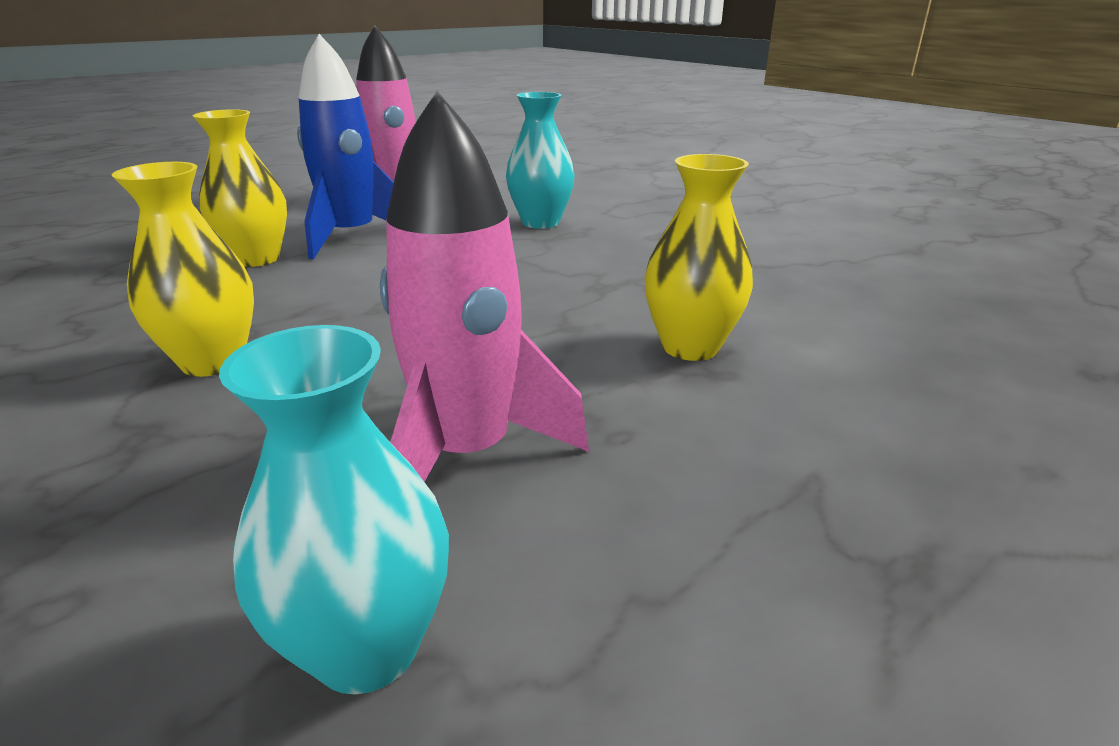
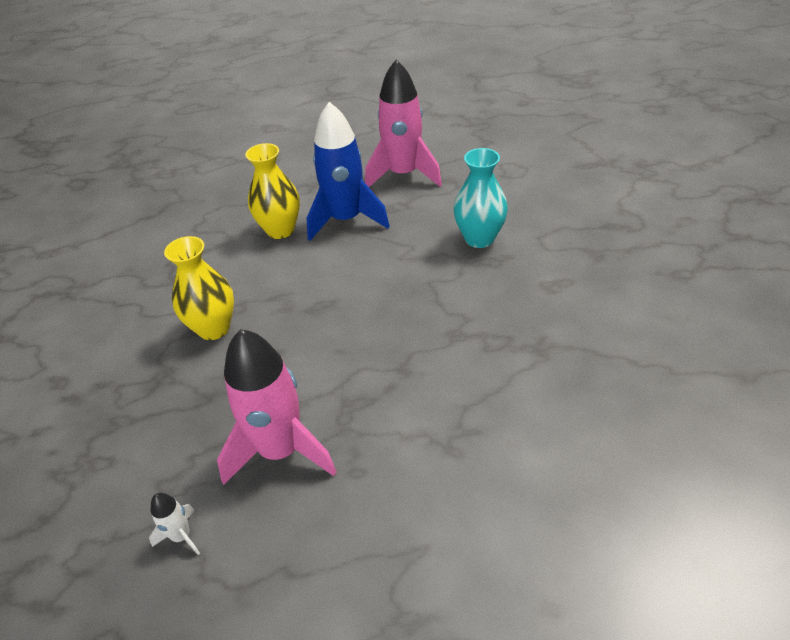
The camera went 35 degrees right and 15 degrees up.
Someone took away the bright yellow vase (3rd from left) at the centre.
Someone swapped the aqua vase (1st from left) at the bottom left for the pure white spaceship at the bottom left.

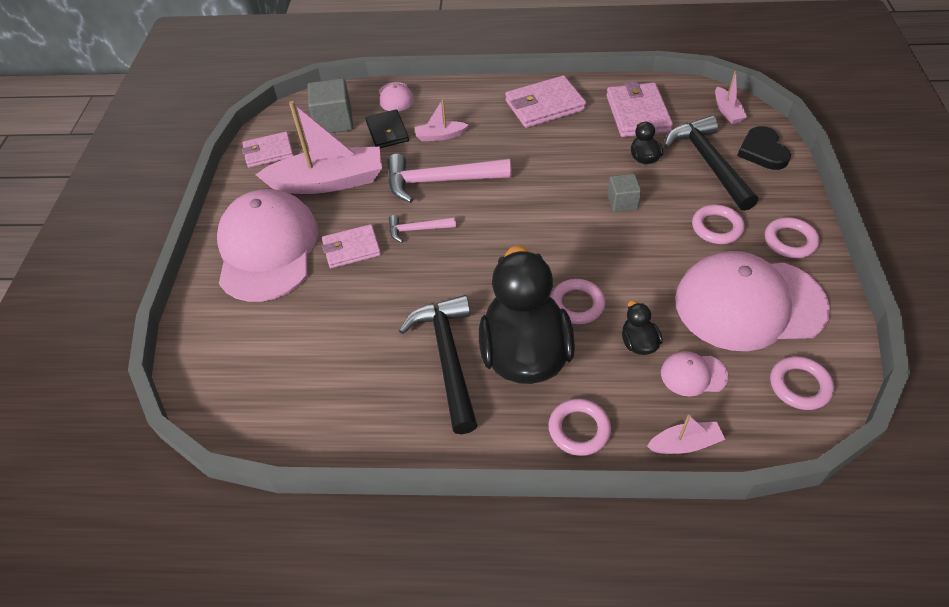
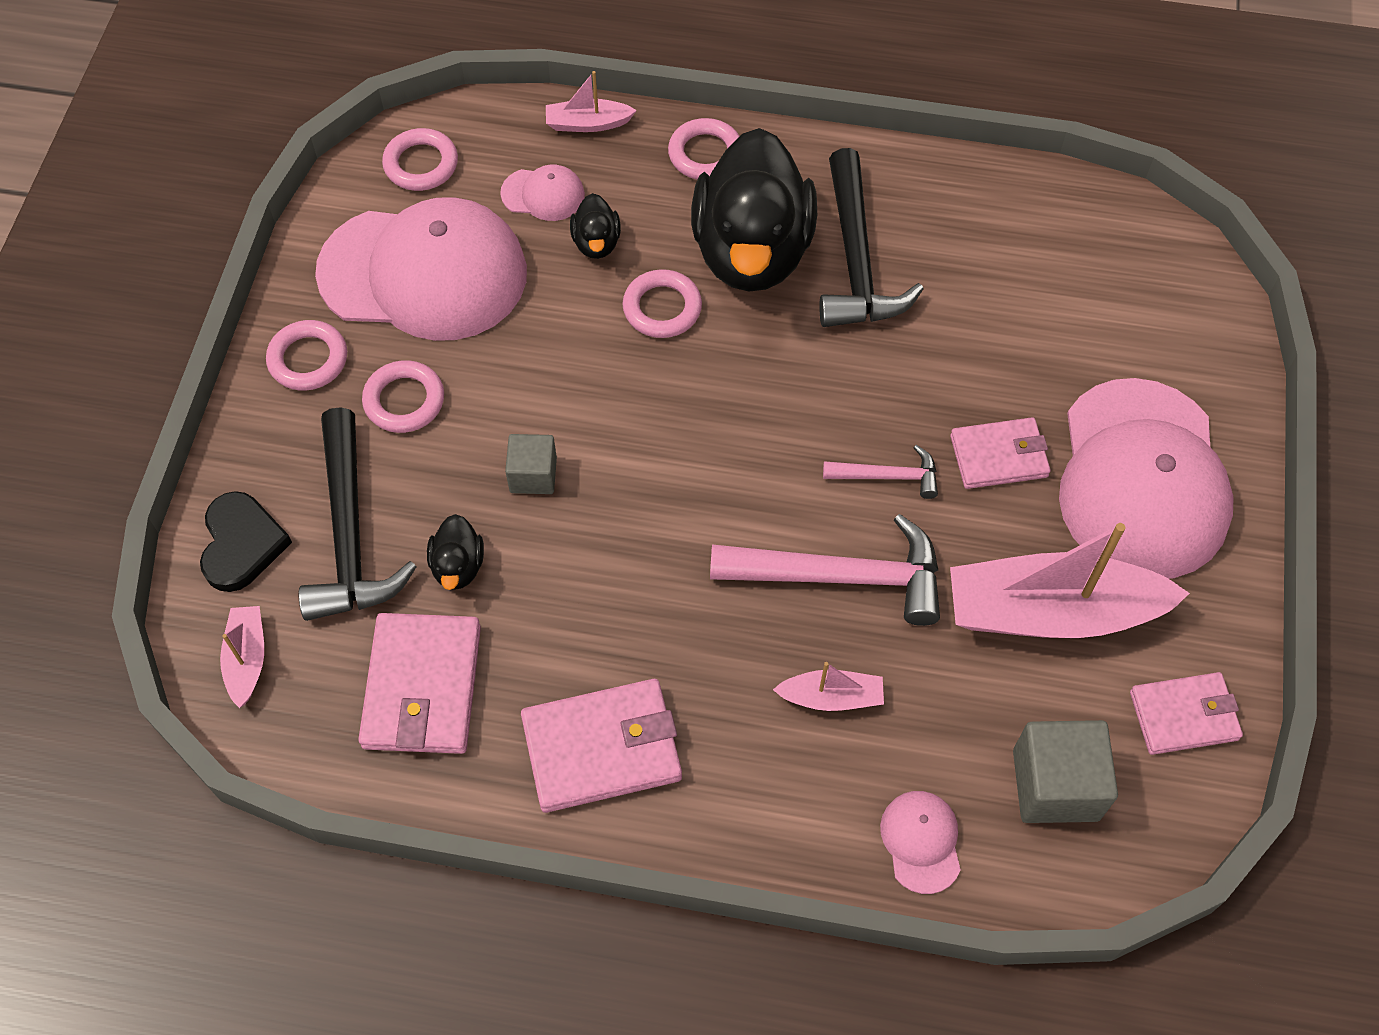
The camera went 175 degrees left and 10 degrees up.
Someone took away the black card wallet at the top centre.

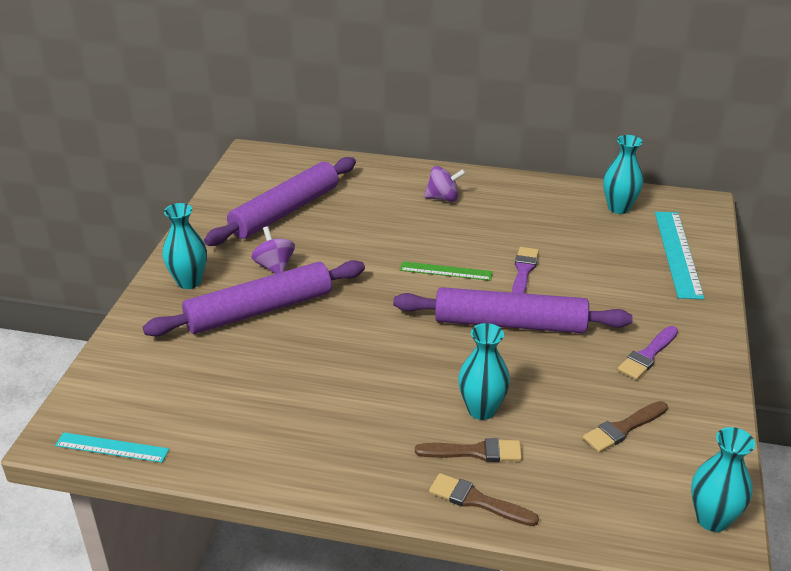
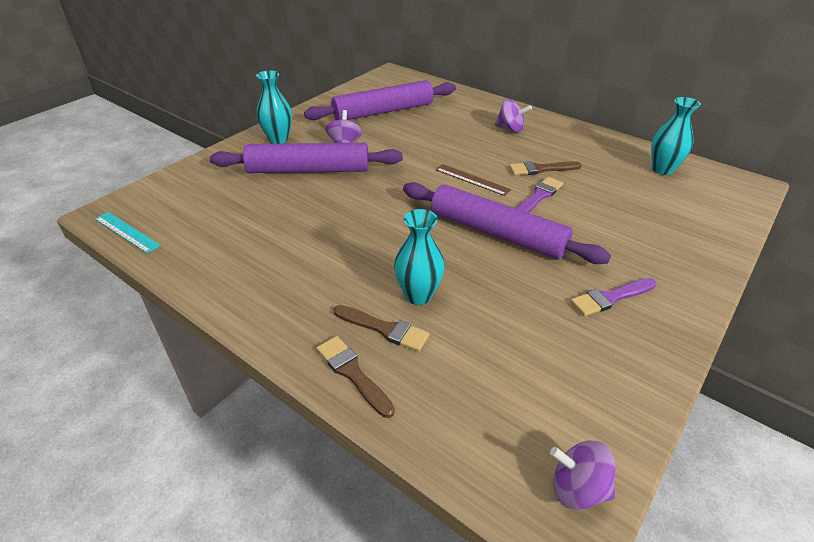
The camera went 25 degrees right and 5 degrees up.
Someone took away the aqua measuring stick (2nd from left) at the middle right.
Someone repainted the emerald measuring stick at the centre, which became the russet measuring stick at the top centre.
Someone carried the russet brush (3rd from left) from the bottom right to the top right.
Someone swapped the aqua vase (4th from left) at the bottom right for the royal purple spinning top (3rd from left) at the bottom right.

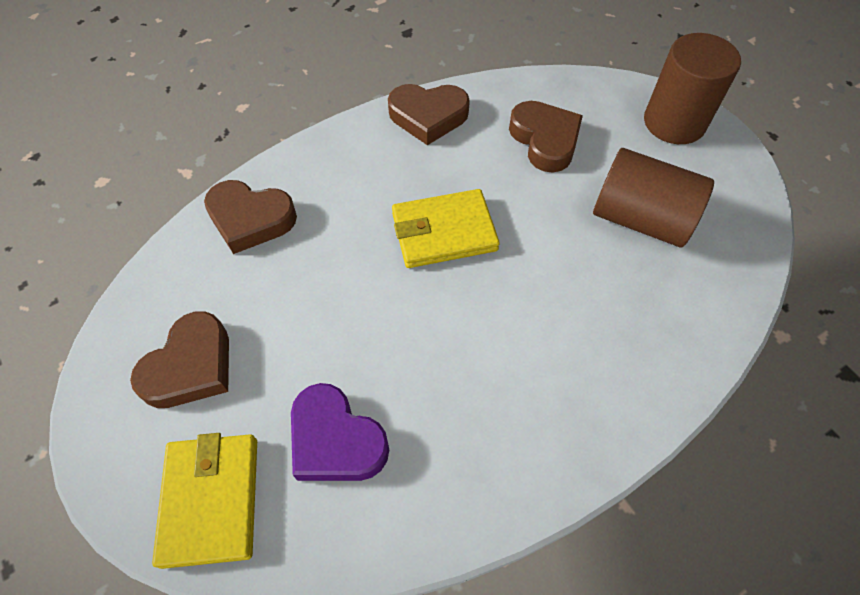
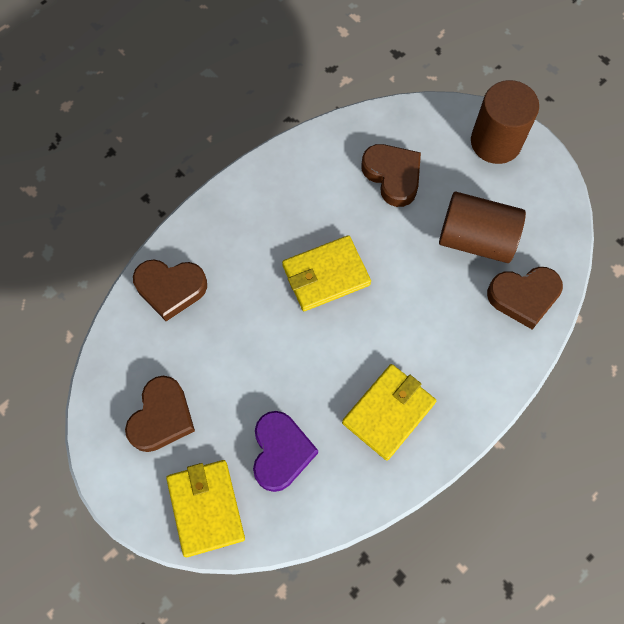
The camera went 10 degrees left and 10 degrees up.
Someone carried the russet heart (3rd from left in the first image) from the top centre to the middle right.
Someone rotated the royal purple heart at the bottom centre by 120 degrees counterclockwise.
Someone put down the bright yellow card wallet (3rd from left) at the centre.

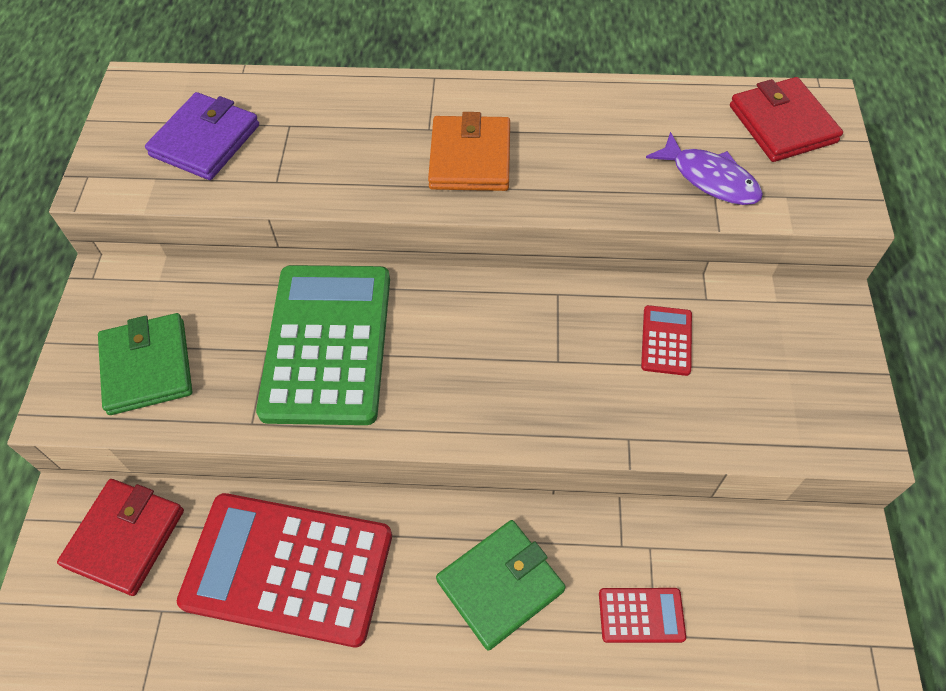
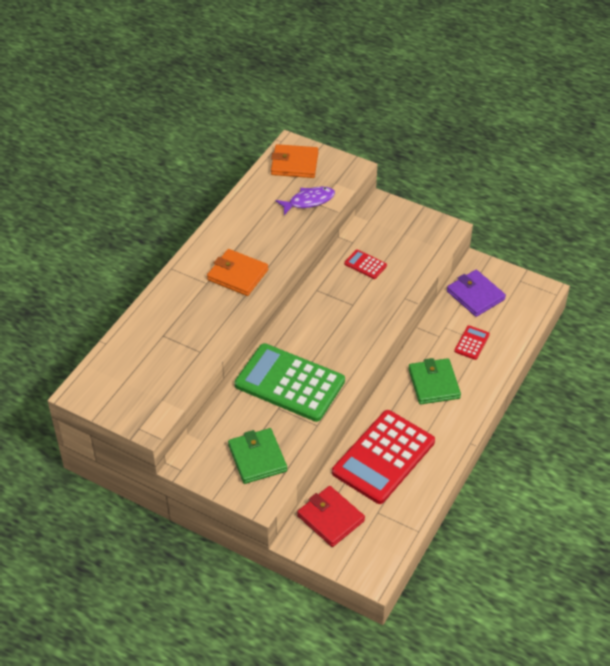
The camera went 65 degrees left and 10 degrees down.
Someone repainted the scarlet card wallet (2nd from left) at the top right, which became the bright orange card wallet (2nd from left) at the top centre.
Someone carried the royal purple card wallet from the top left to the middle right.
Someone rotated the emerald card wallet (1st from left) at the middle left by 60 degrees clockwise.

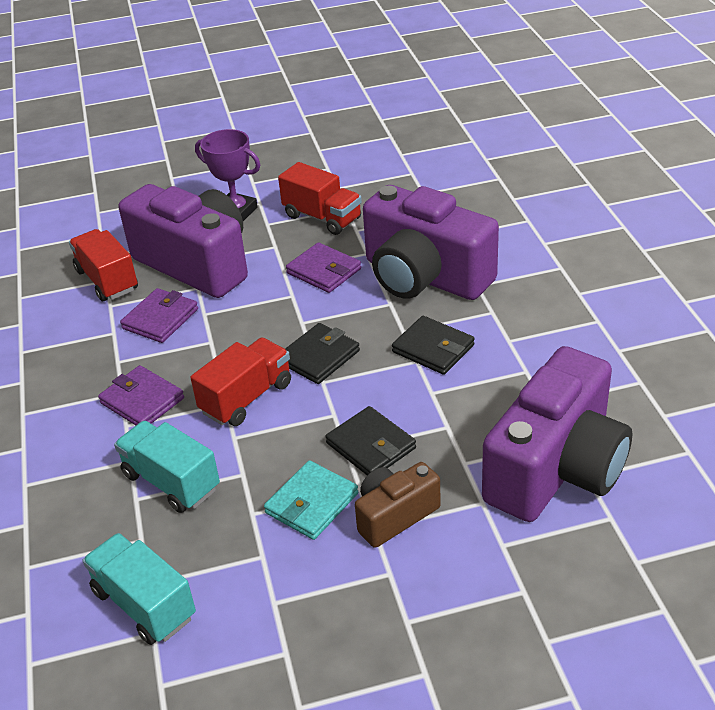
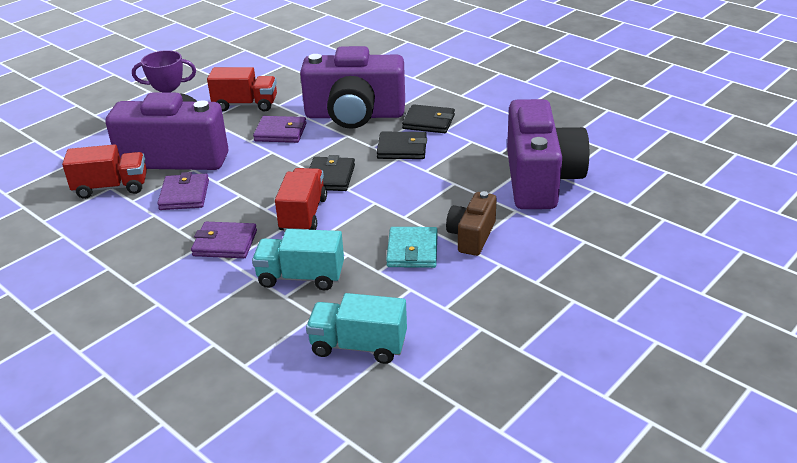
The camera went 35 degrees left and 5 degrees down.
Someone rotated the scarlet lorry (1st from left) at the middle left by 150 degrees clockwise.
Someone carried the black card wallet (2nd from left in the first image) from the centre to the top centre.

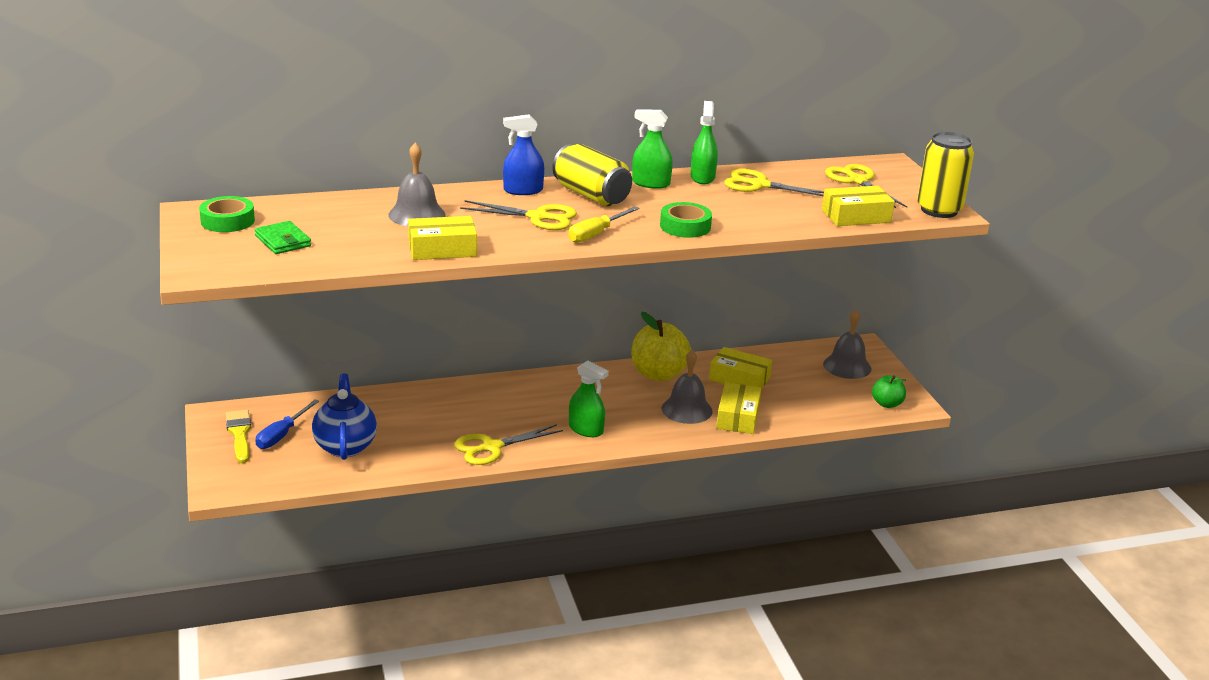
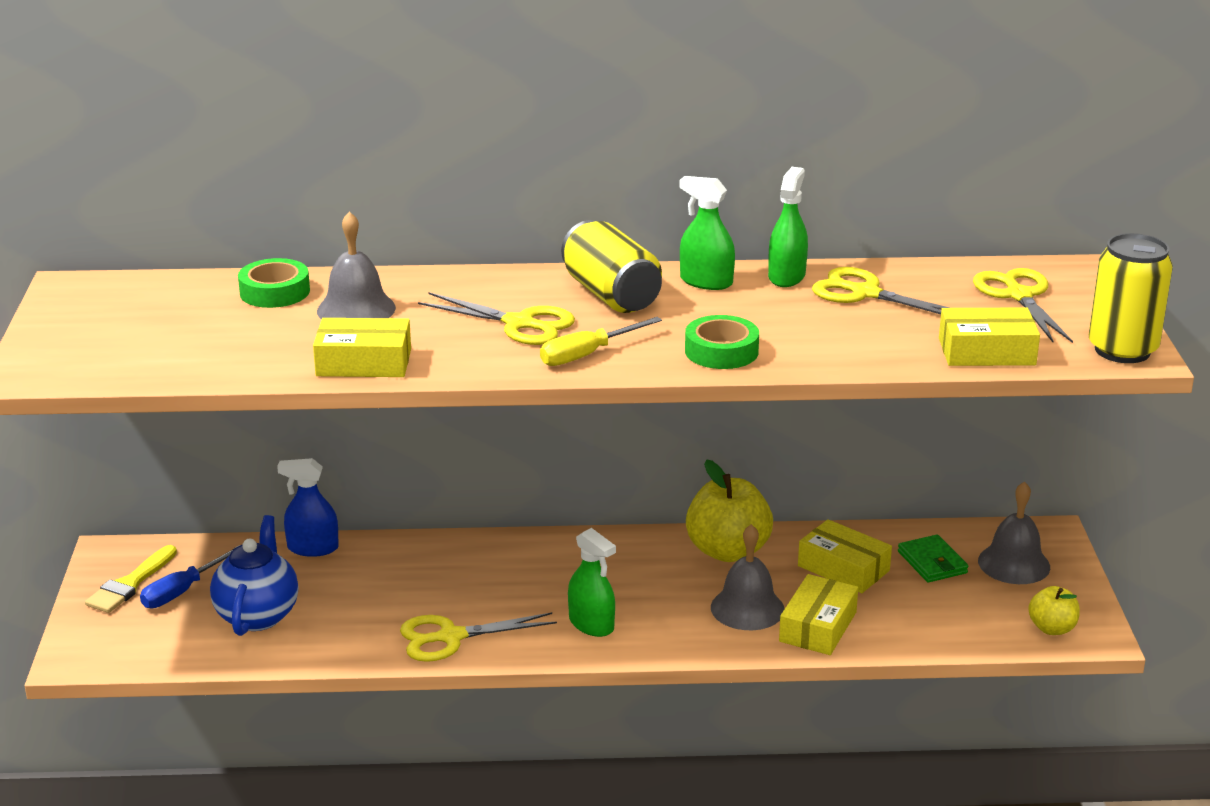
The camera went 15 degrees right and 0 degrees up.
Someone carried the blue spray cleaner from the top centre to the middle left.
Someone carried the emerald tape (1st from left) from the top left to the middle left.
Someone carried the emerald card wallet from the middle left to the bottom right.
Someone repainted the emerald apple fruit at the middle right, which became the bright yellow apple fruit (2nd from left) at the bottom right.
Someone rotated the bright yellow brush at the middle left by 150 degrees counterclockwise.

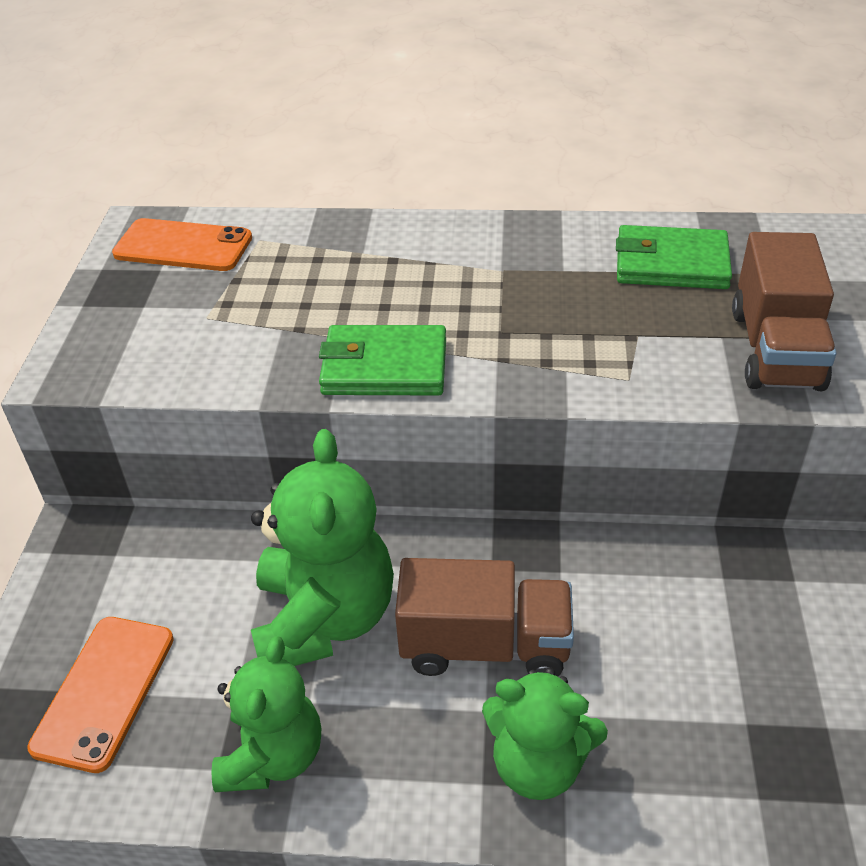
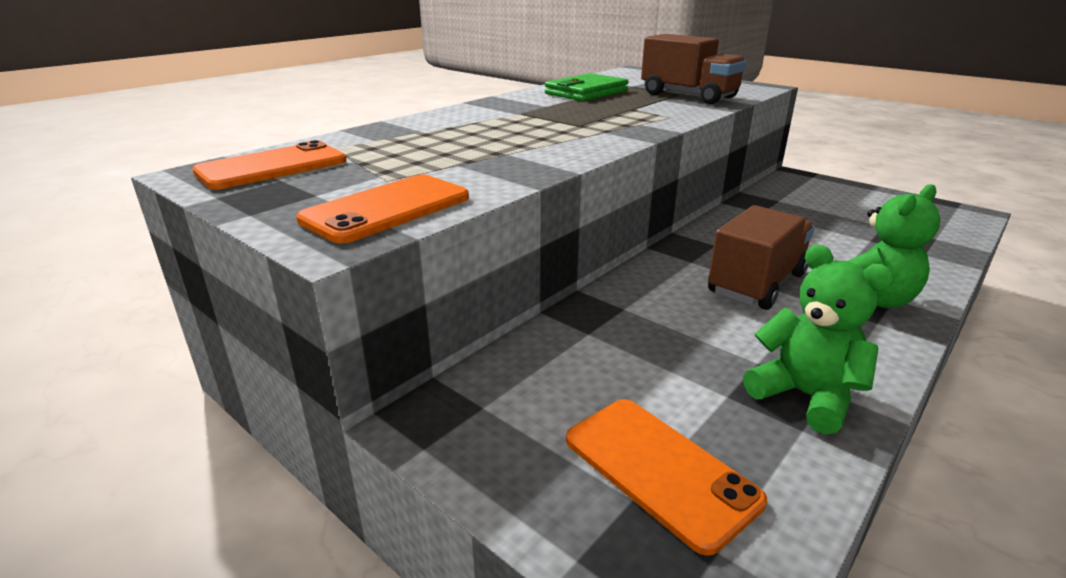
The camera went 55 degrees left and 15 degrees down.
Someone took away the emerald card wallet (1st from left) at the centre.
Someone took away the emerald stuffed bear (2nd from left) at the centre.
Someone put down the bright orange phone (2nd from left) at the centre.

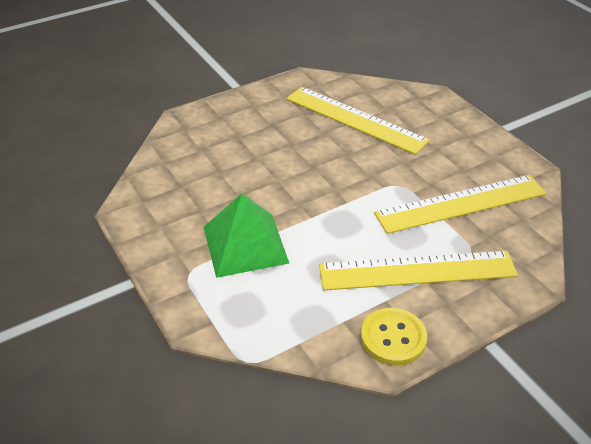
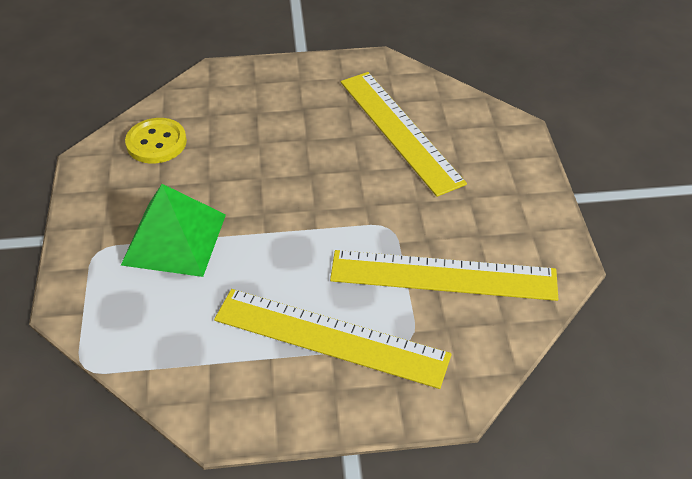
The camera went 25 degrees right and 5 degrees up.
Someone carried the bright yellow sewing button from the bottom right to the top left.

